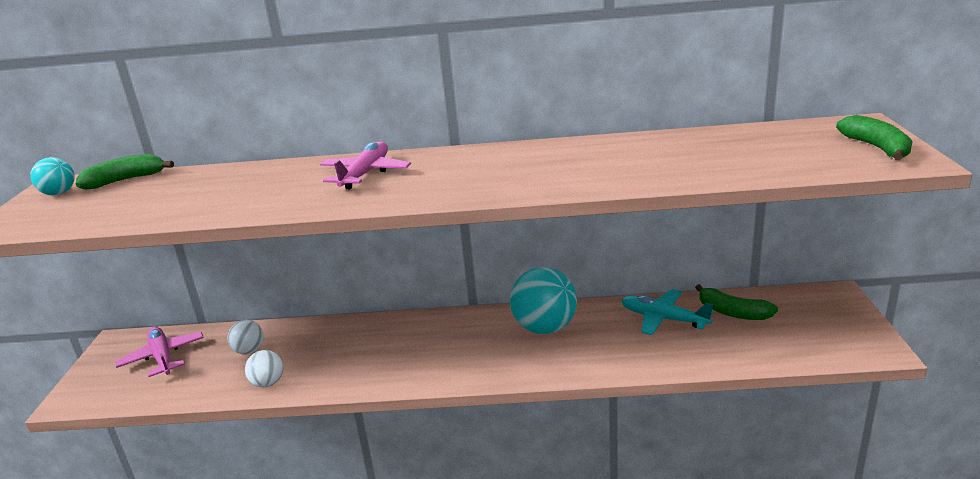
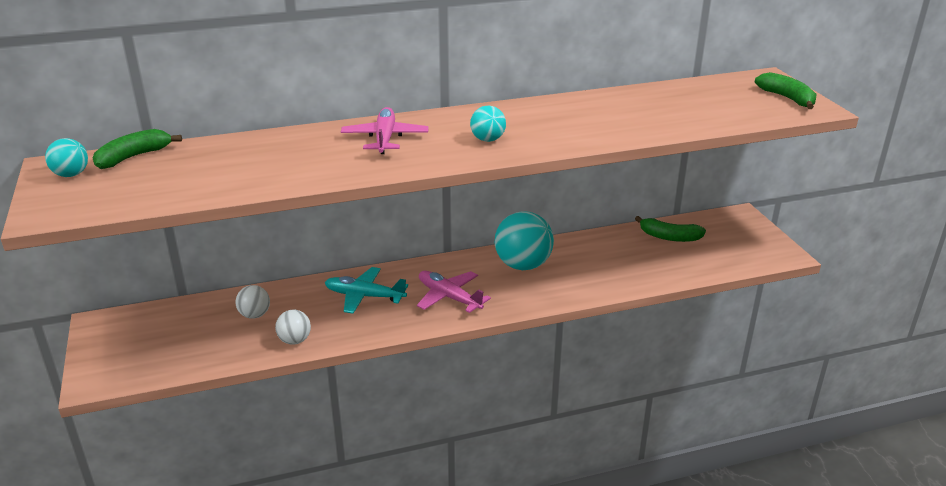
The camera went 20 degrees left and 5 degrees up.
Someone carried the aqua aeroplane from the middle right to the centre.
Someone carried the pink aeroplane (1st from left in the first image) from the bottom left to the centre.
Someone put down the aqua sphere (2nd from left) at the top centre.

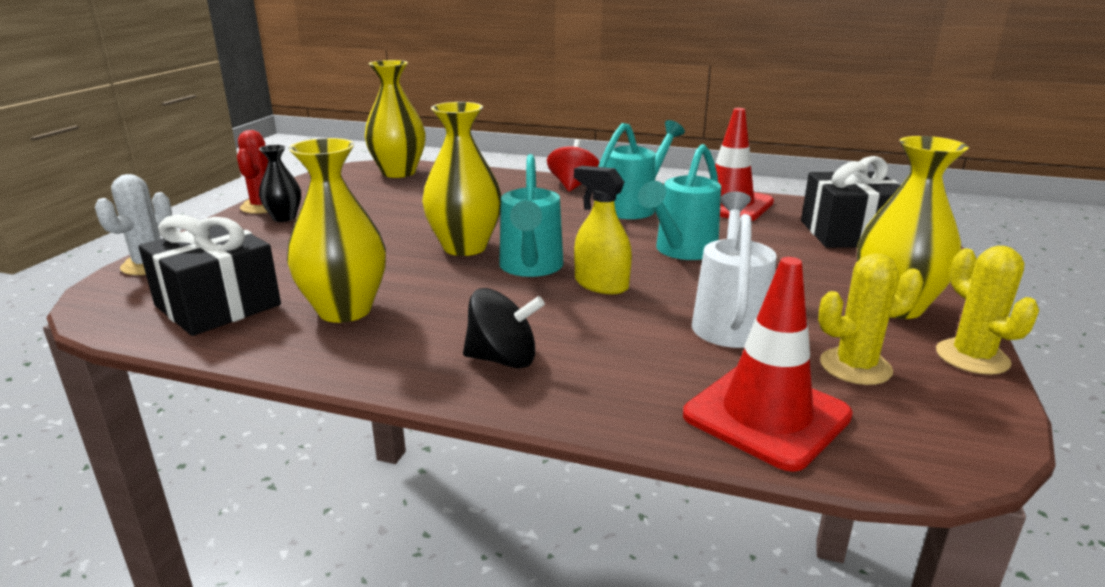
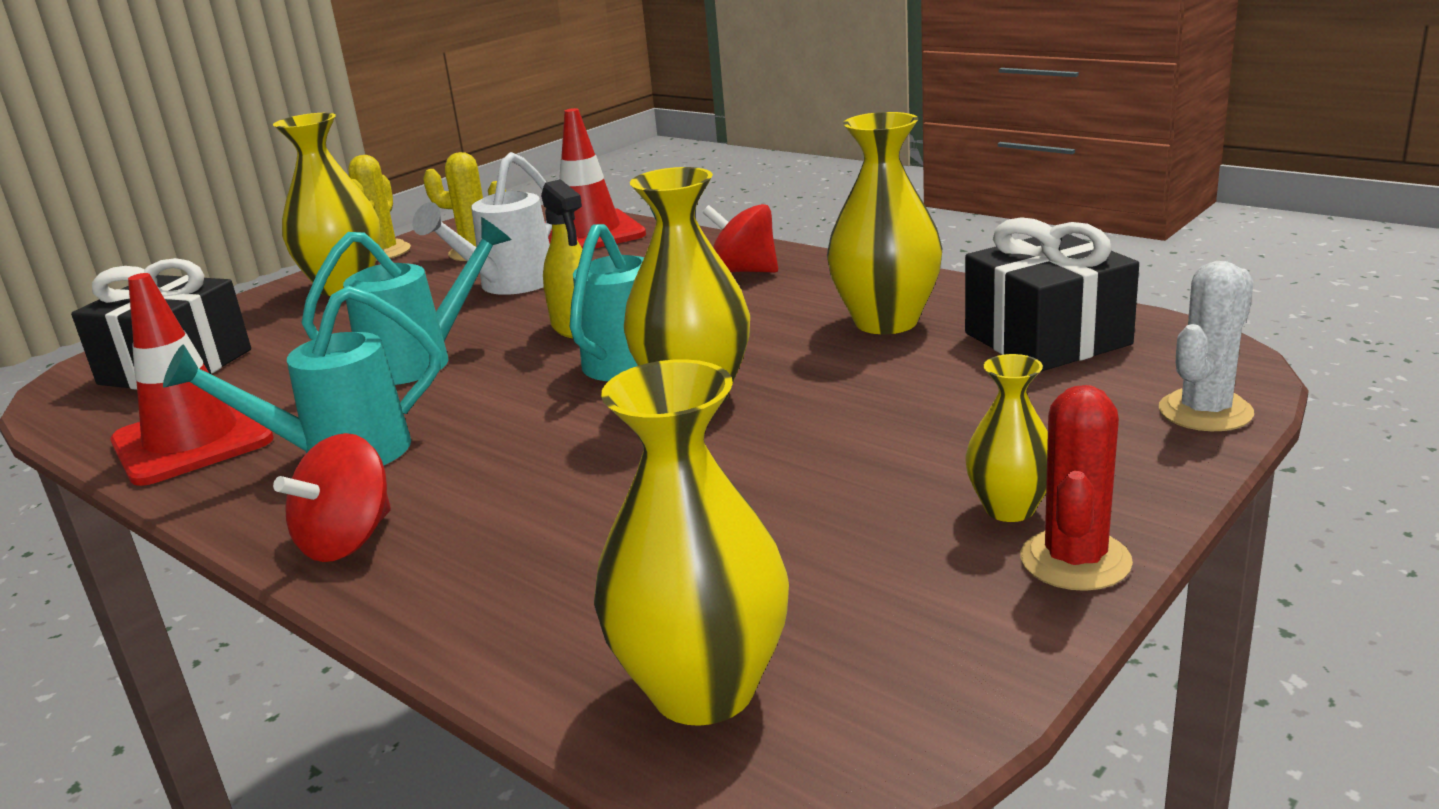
The camera went 155 degrees left and 0 degrees up.
Someone repainted the black vase at the top left, which became the bright yellow vase (5th from left) at the middle right.
Someone repainted the black spinning top at the centre, which became the scarlet spinning top (2nd from left) at the top centre.

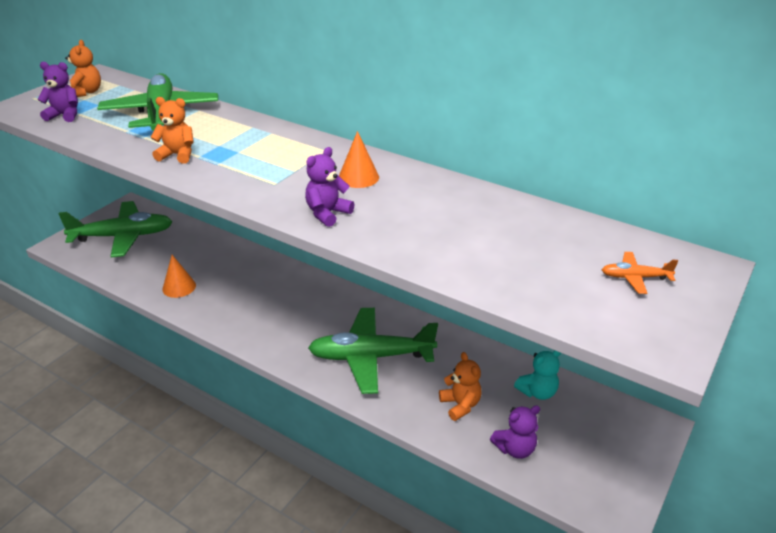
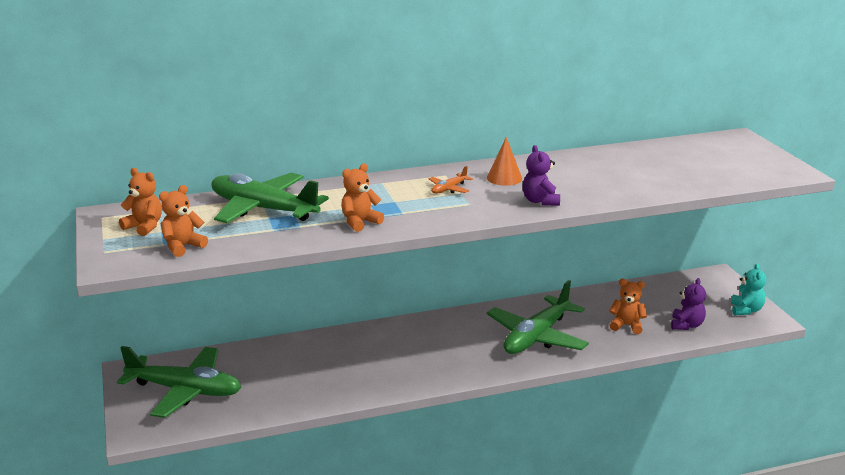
The camera went 50 degrees left and 10 degrees down.
Someone repainted the royal purple stuffed bear (1st from left) at the top left, which became the bright orange stuffed bear (2nd from left) at the middle left.
Someone rotated the emerald aeroplane (1st from left) at the middle left by 75 degrees clockwise.
Someone carried the bright orange aeroplane from the middle right to the centre.
Someone took away the bright orange cone shape (1st from left) at the middle left.
Someone carried the aqua stuffed bear from the bottom right to the middle right.

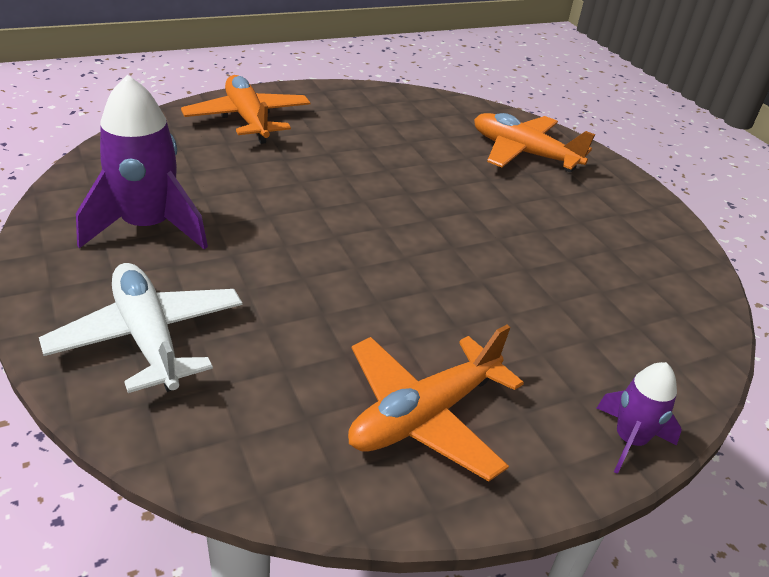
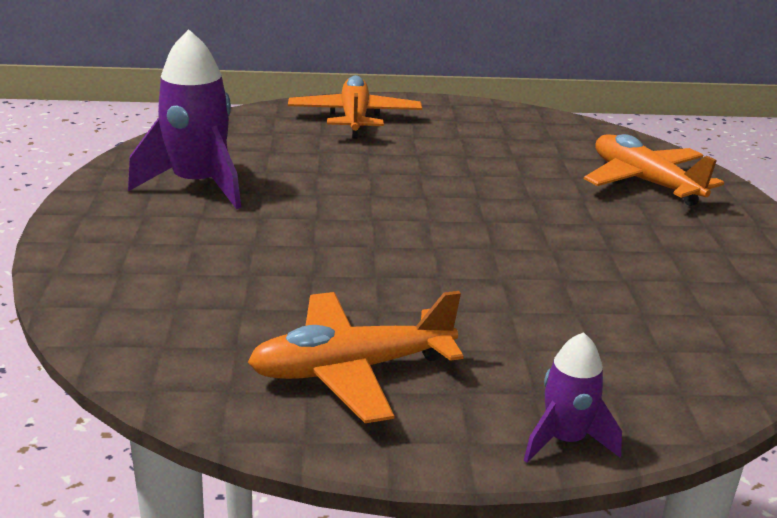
The camera went 25 degrees right and 10 degrees down.
Someone took away the pure white aeroplane at the middle left.

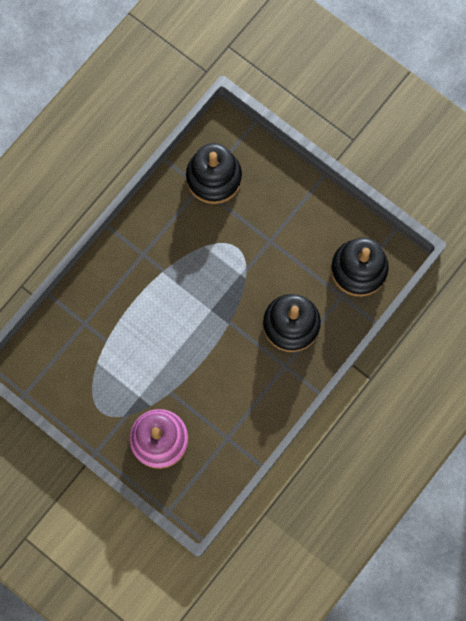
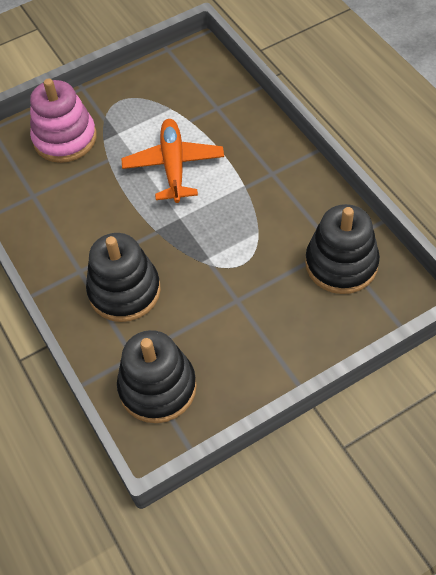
The camera went 115 degrees right and 20 degrees down.
Someone put down the bright orange aeroplane at the top centre.

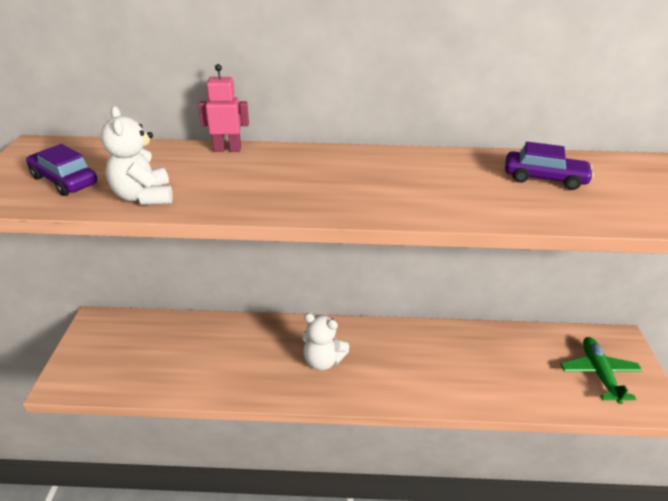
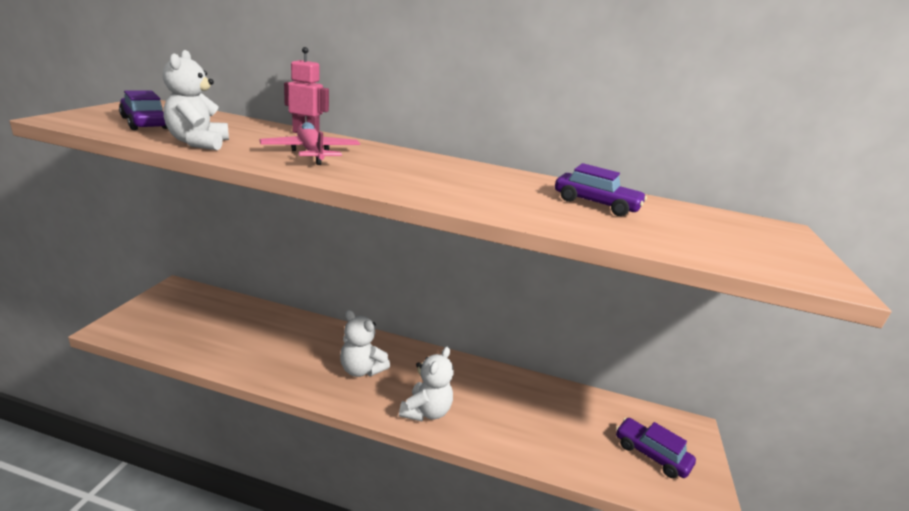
The camera went 10 degrees right and 10 degrees down.
Someone swapped the emerald aeroplane at the bottom right for the royal purple automobile (3rd from left) at the bottom right.
Someone put down the pink aeroplane at the top centre.
Someone put down the pure white stuffed bear (3rd from left) at the bottom centre.

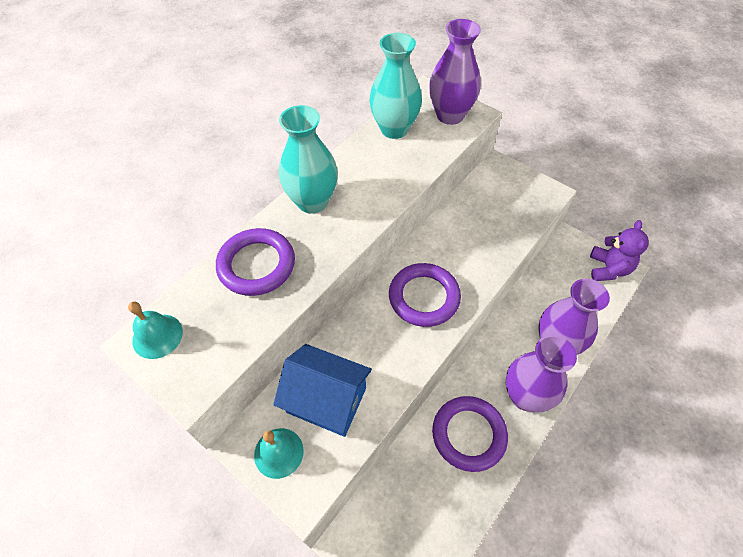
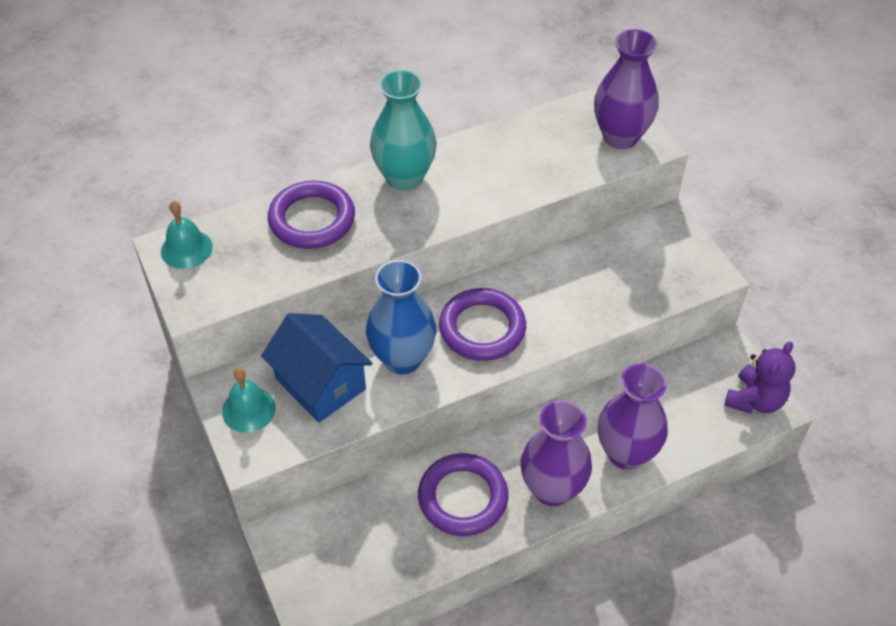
The camera went 25 degrees right and 5 degrees down.
Someone took away the aqua vase (2nd from left) at the top centre.
Someone put down the blue vase at the centre.

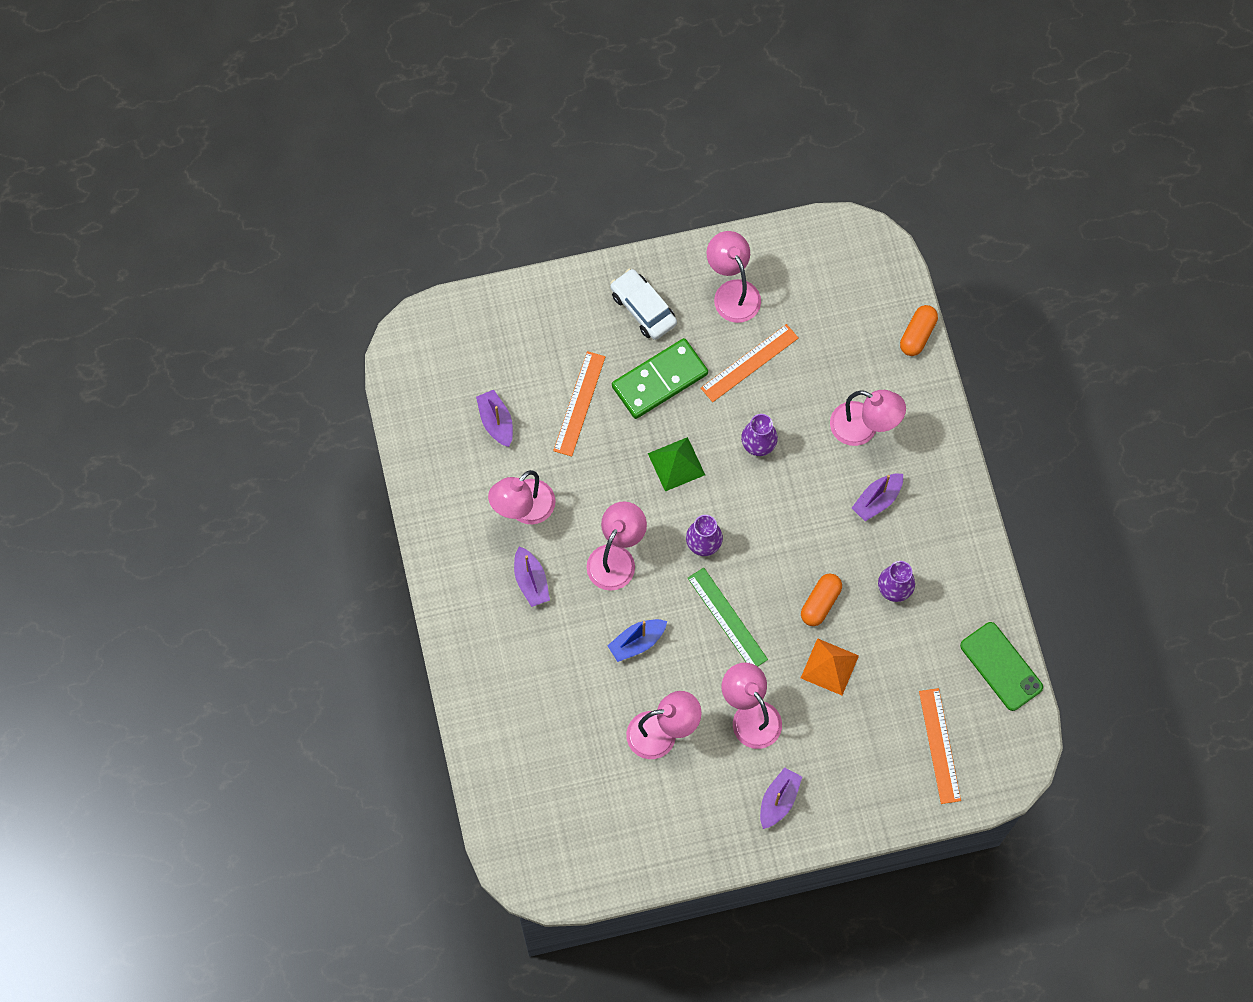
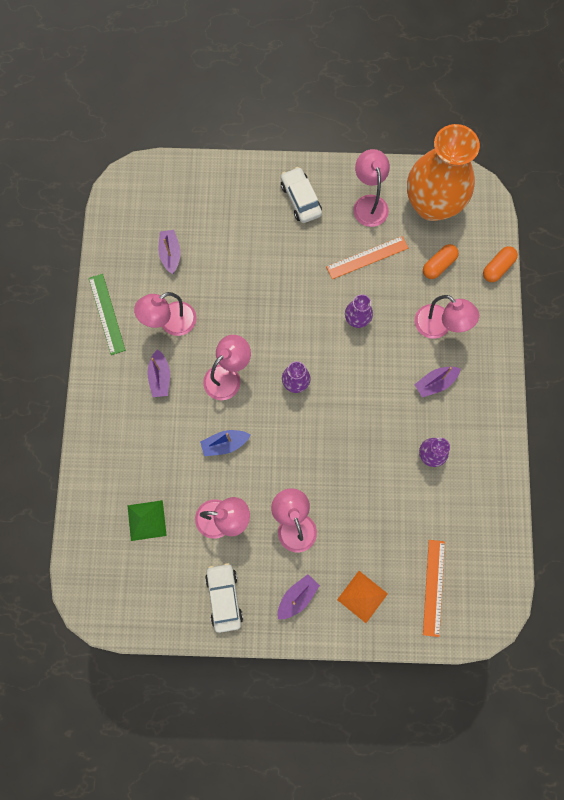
The camera went 15 degrees right and 5 degrees up.
Someone took away the emerald domino at the centre.
Someone took away the bright orange measuring stick (1st from left) at the centre.
Someone carried the emerald pyramid shape from the centre to the middle left.
Someone carried the emerald measuring stick from the centre to the middle left.
Someone carried the bright orange pill (1st from left) from the centre to the top right.
Someone took away the emerald phone at the middle right.
Someone carried the bright orange pyramid shape from the centre to the bottom centre.
Someone put down the bright orange vase at the top right.
Someone put down the pure white automobile (1st from left) at the bottom centre.

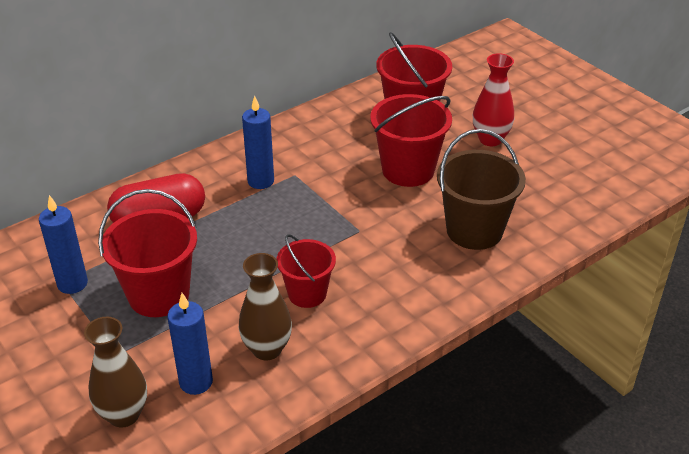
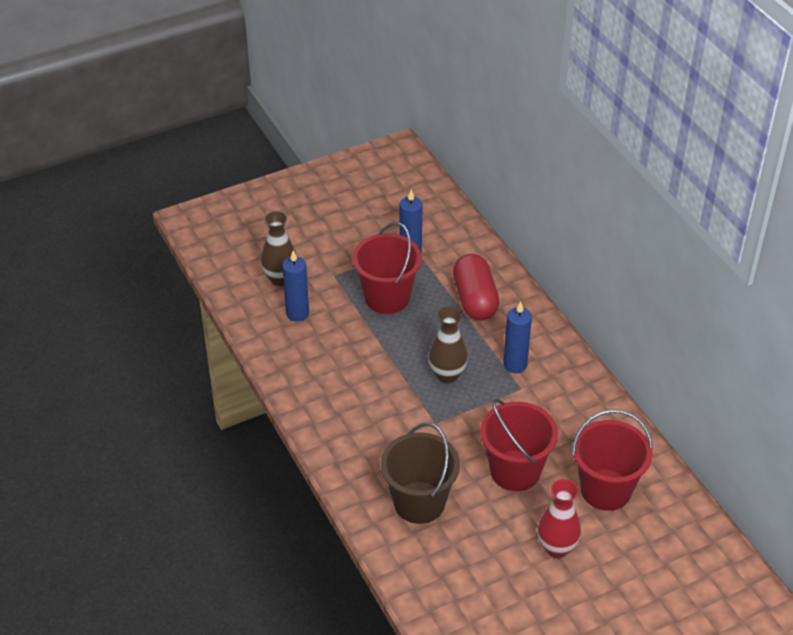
The camera went 100 degrees right and 5 degrees up.
Someone took away the scarlet pail (2nd from left) at the centre.
Someone carried the russet vase (2nd from left) from the bottom centre to the centre.

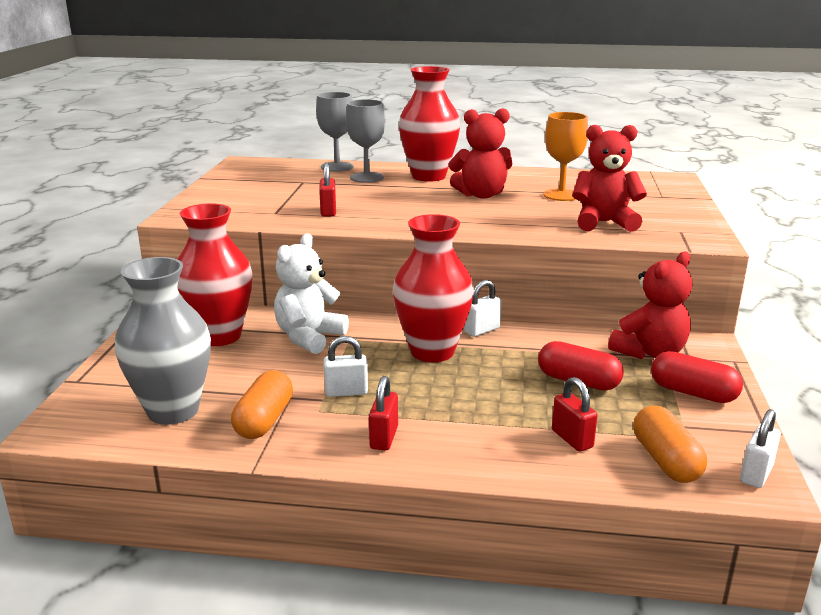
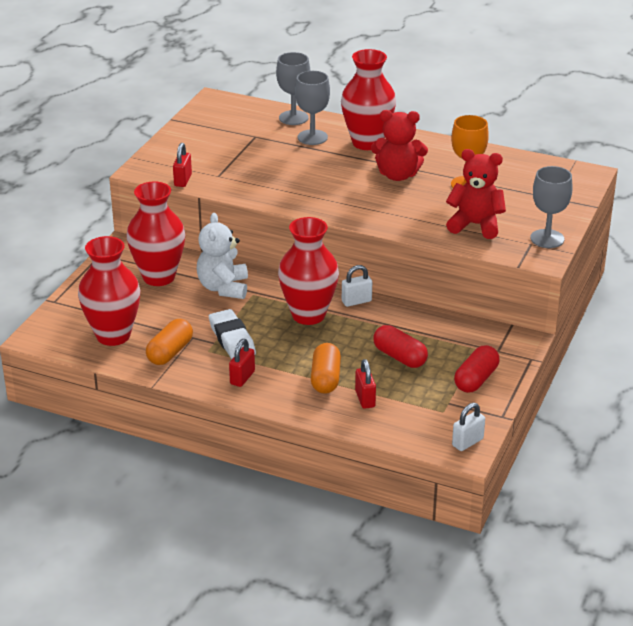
The camera went 15 degrees right and 10 degrees up.
Someone carried the scarlet small lock (1st from left) from the top centre to the top left.
Someone rotated the pure white stuffed bear at the centre by 45 degrees counterclockwise.
Someone took away the scarlet stuffed bear (3rd from left) at the middle right.
Someone repainted the grey vase at the middle left, which became the scarlet vase (1st from left) at the middle left.
Someone swapped the pure white small lock (1st from left) at the centre for the pure white pencil eraser at the centre.
Someone rotated the scarlet pill (2nd from left) at the middle right by 75 degrees clockwise.
Someone carried the bright orange pill (2nd from left) from the bottom right to the centre.
Someone put down the grey goblet (3rd from left) at the top right.

